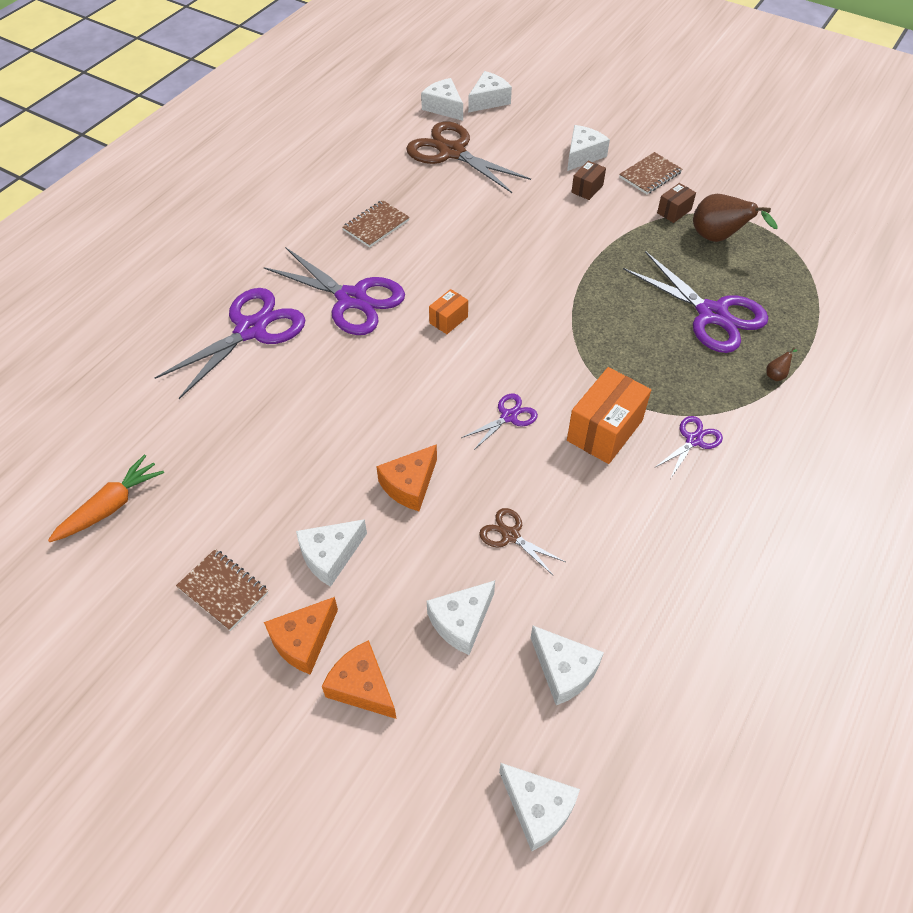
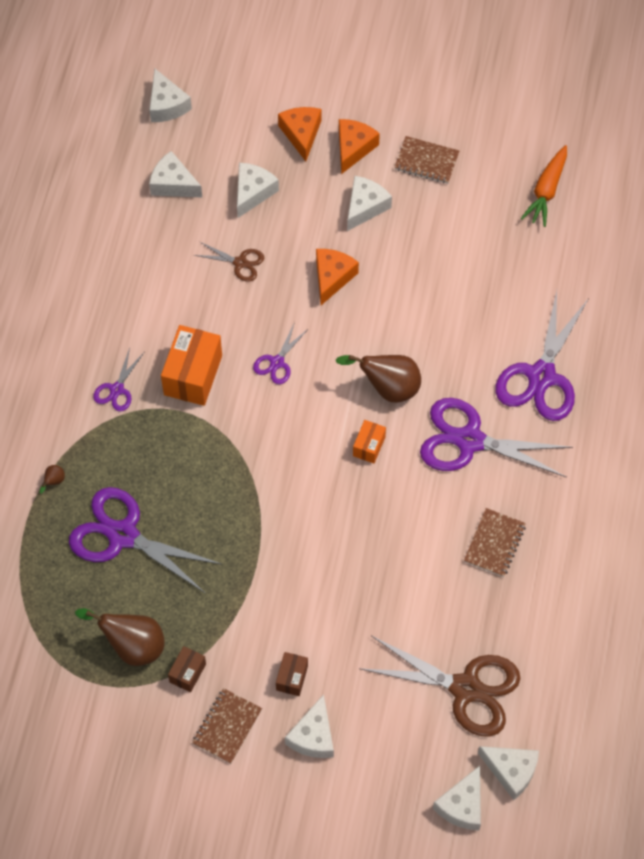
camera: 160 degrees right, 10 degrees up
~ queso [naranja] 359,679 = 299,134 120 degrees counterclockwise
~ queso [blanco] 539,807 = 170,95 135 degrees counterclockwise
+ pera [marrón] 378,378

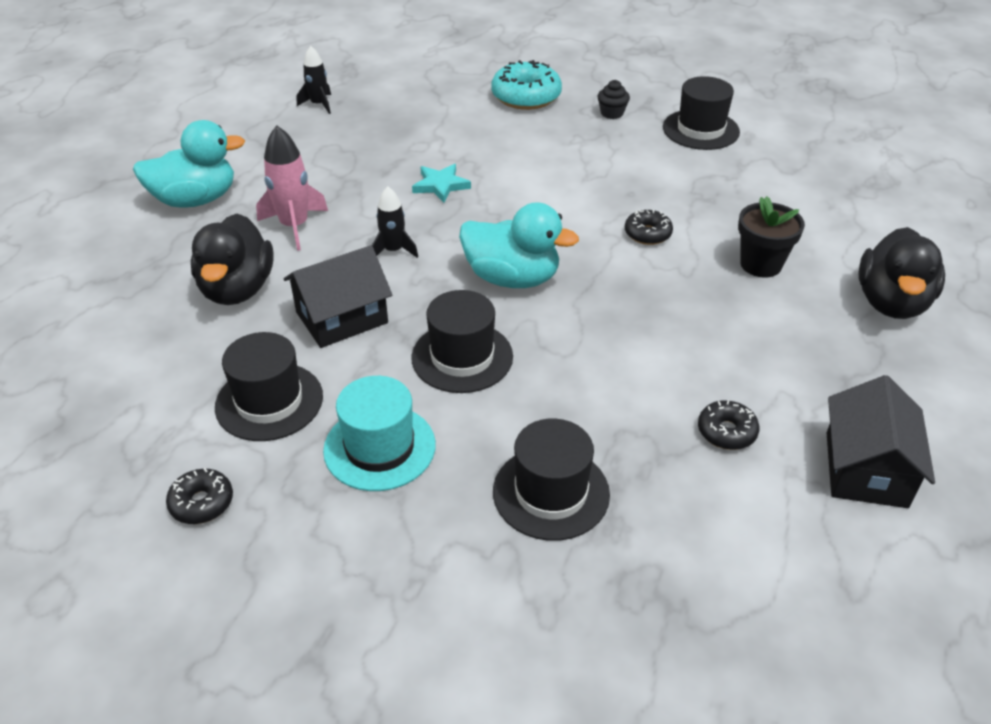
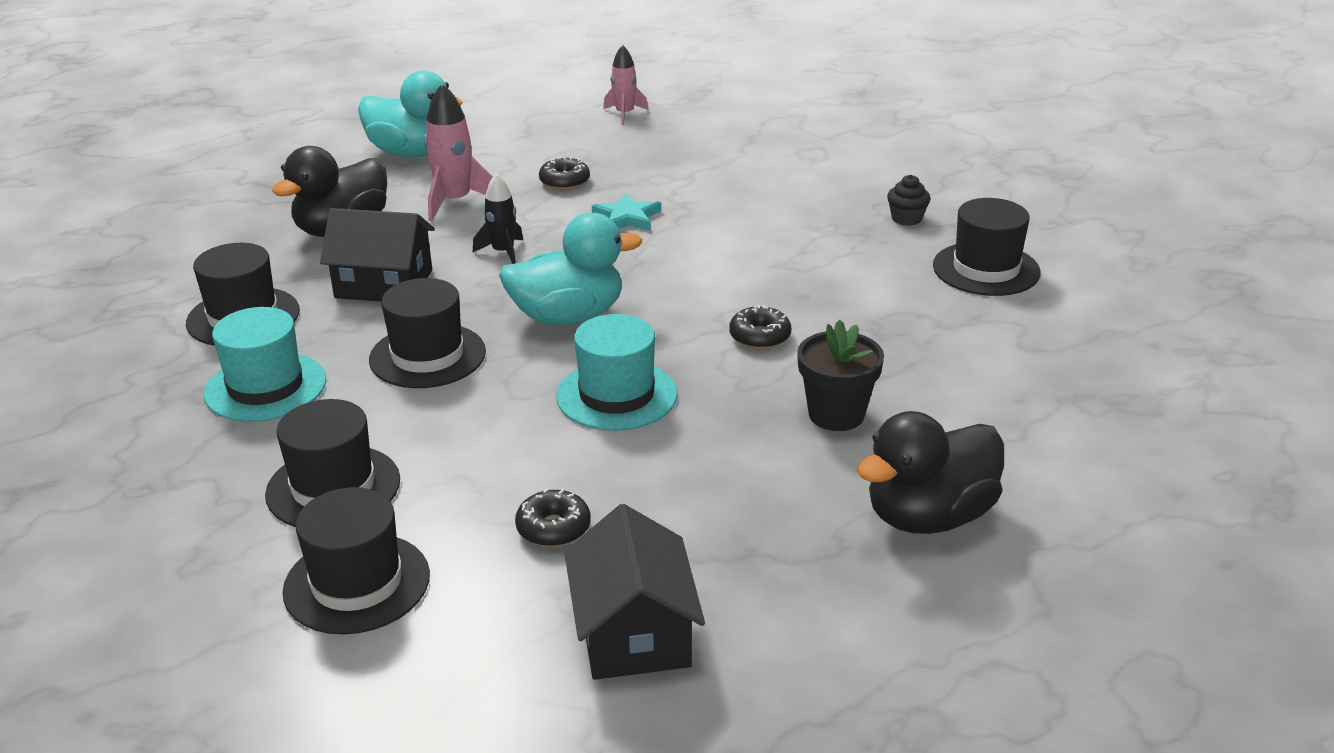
camera: 40 degrees right, 10 degrees down
~ rosquilla [negro] 199,496 to 564,173
~ cohete [negro] 314,80 to cohete [rosa] 625,85
~ pato [turquesa] 519,245 = 570,269 75 degrees counterclockwise
- rosquilla [turquesa] 526,85
~ casa [negro] 881,441 = 634,592 60 degrees counterclockwise
+ sombrero [negro] 356,561
+ sombrero [turquesa] 617,372

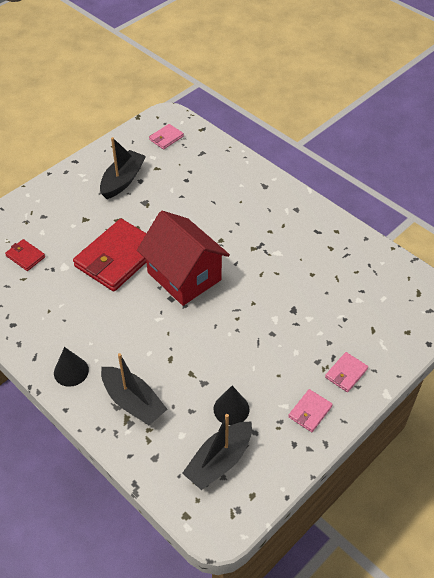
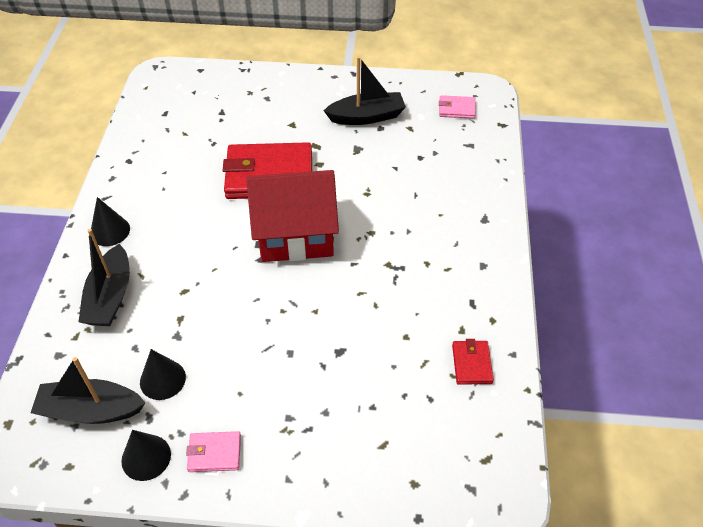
camera: 50 degrees right, 0 degrees up
~ cartera [rojo] 25,255 to 473,362
~ casa [rojo] 183,258 = 292,216 75 degrees clockwise
- cartera [rosa] 346,372
+ cono [negro] 146,455

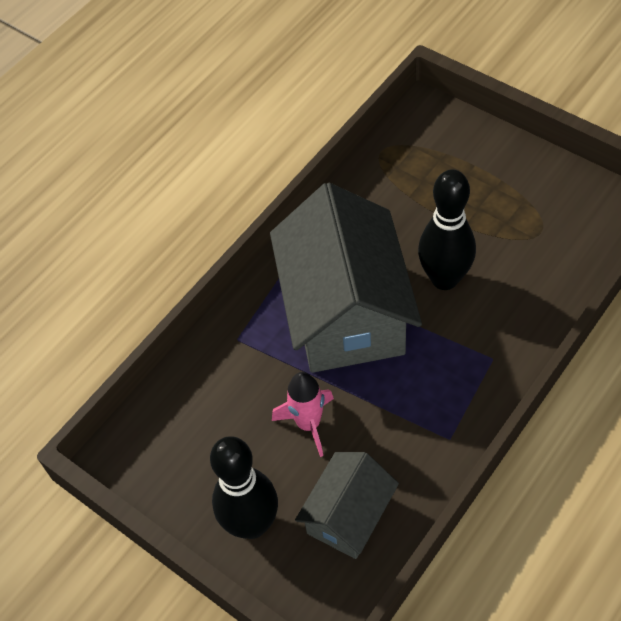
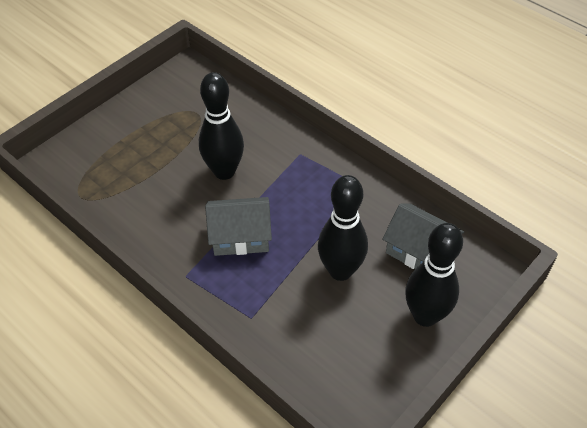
camera: 90 degrees left, 5 degrees down
~ casa [gris] 346,278 = 238,226 x0.53
~ cohete [rosa] 303,414 to bolo [negro] 343,228

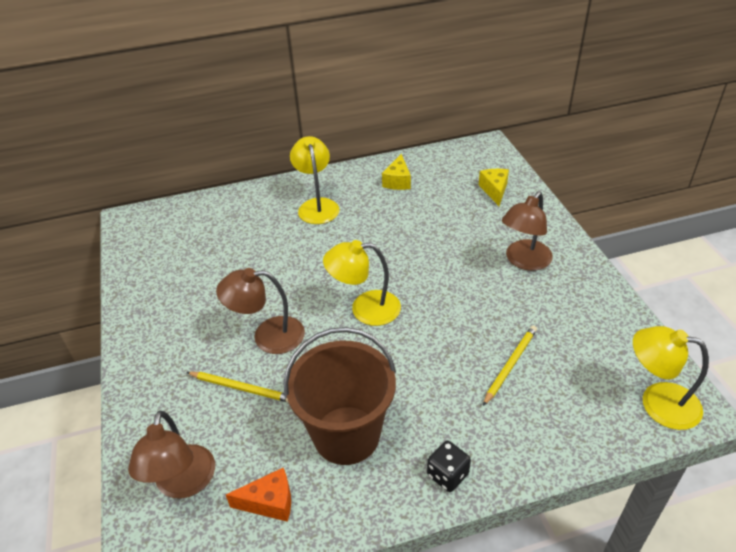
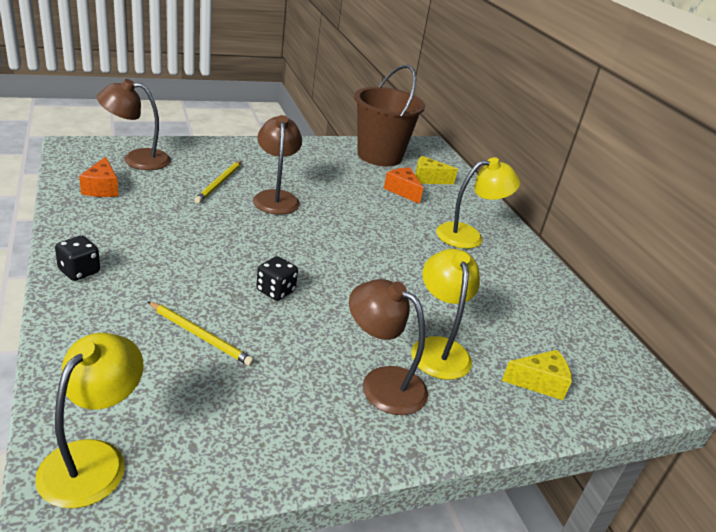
camera: 80 degrees right, 10 degrees down
~ balde [marrón] 340,396 to 389,116
~ lámpara [amarillo] 362,283 to 445,314
~ queso [amarillo] 396,172 to 436,170
+ dado [negro] 277,278
+ queso [naranja] 403,186

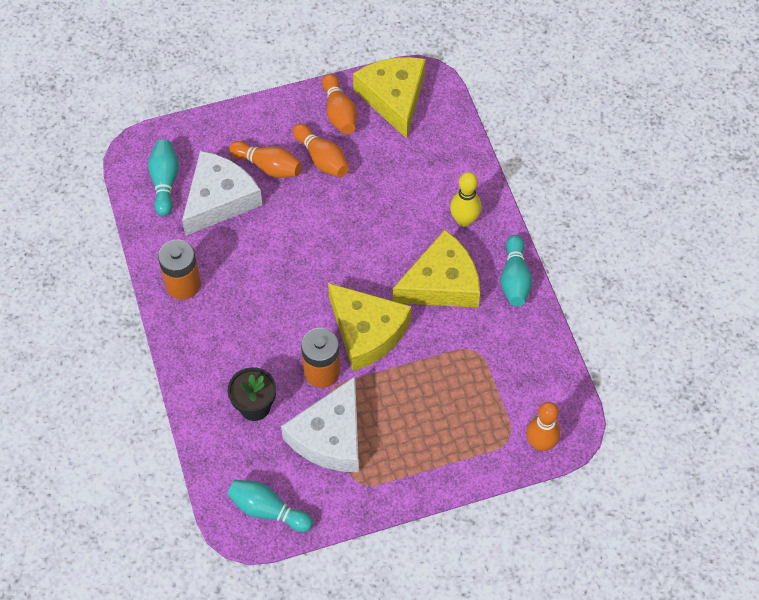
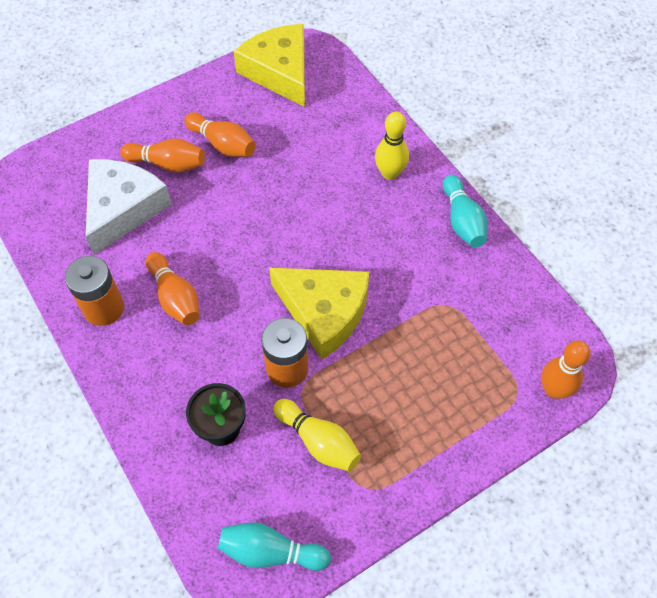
camera: 15 degrees left, 0 degrees up
- bolo [turquesa] 163,178
~ queso [blanco] 320,424 to bolo [amarillo] 317,435
~ bolo [naranja] 339,103 to 172,288
- queso [amarillo] 436,268

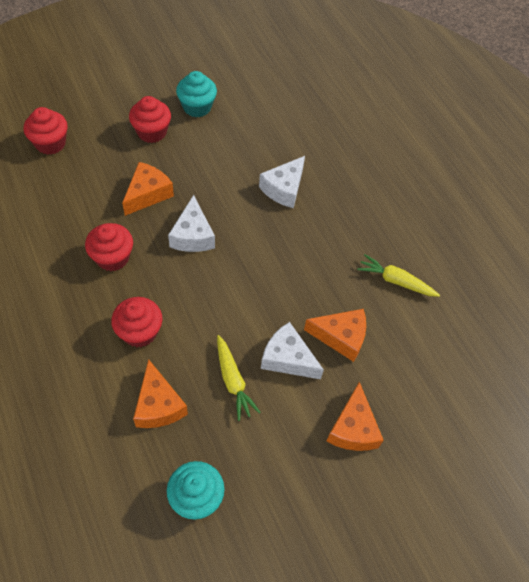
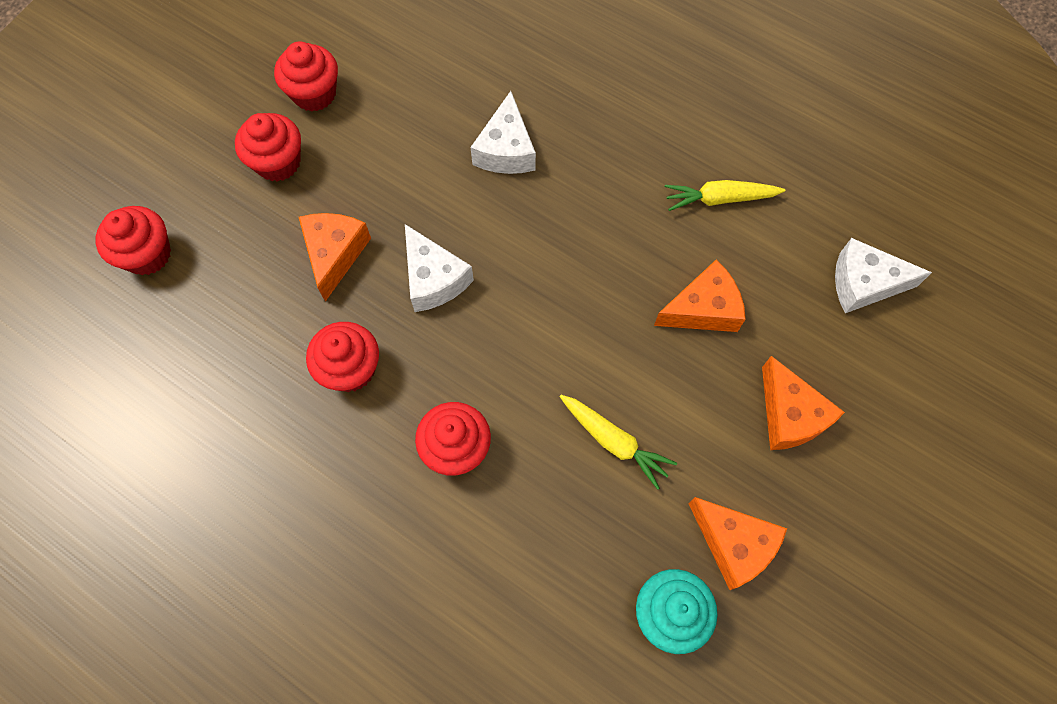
camera: 25 degrees left, 10 degrees up
~ queso [naranja] 160,393 to 737,543
~ magdalena [turquesa] 196,94 to magdalena [rojo] 306,76
~ queso [blanco] 292,350 to 883,275

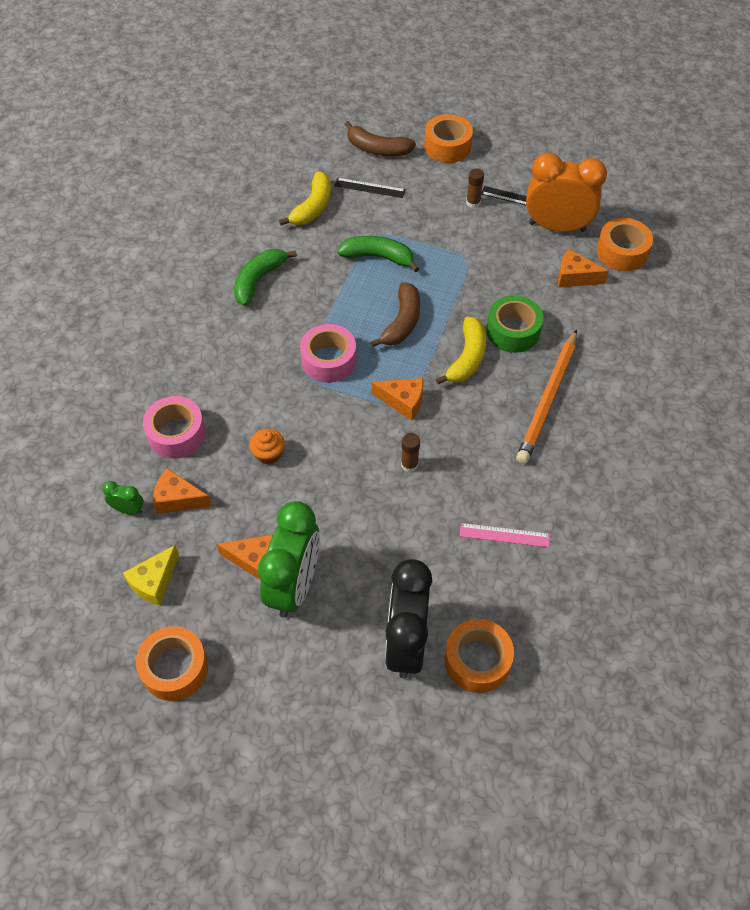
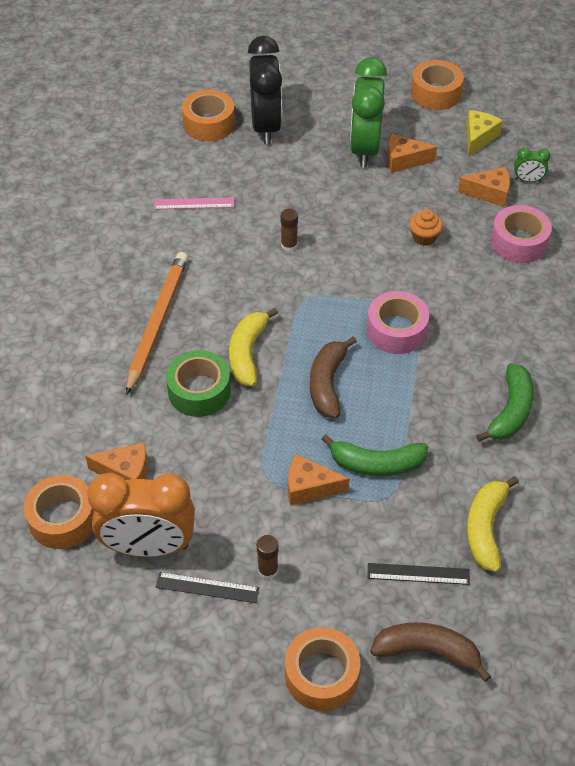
camera: 170 degrees right, 5 degrees down
~ queso [naranja] 397,399 to 318,479

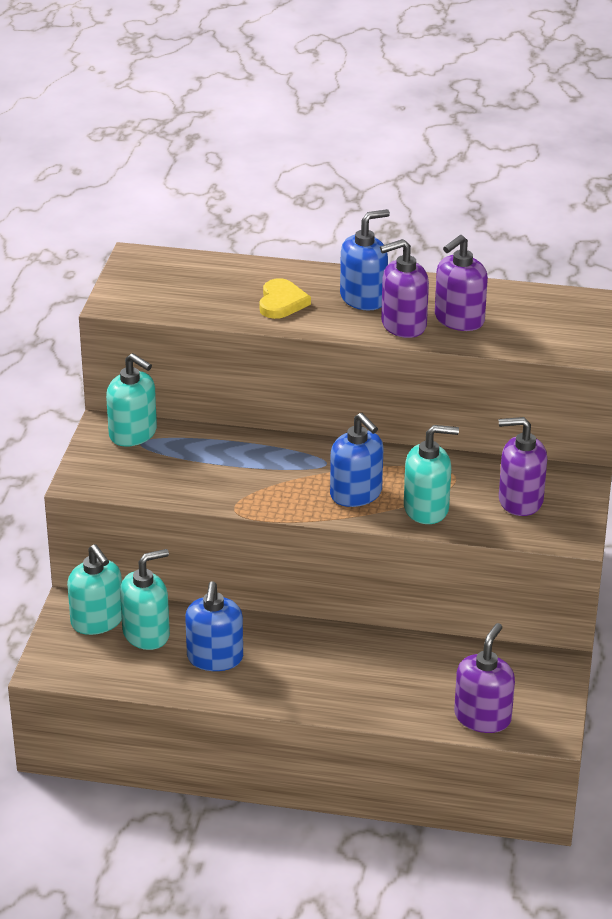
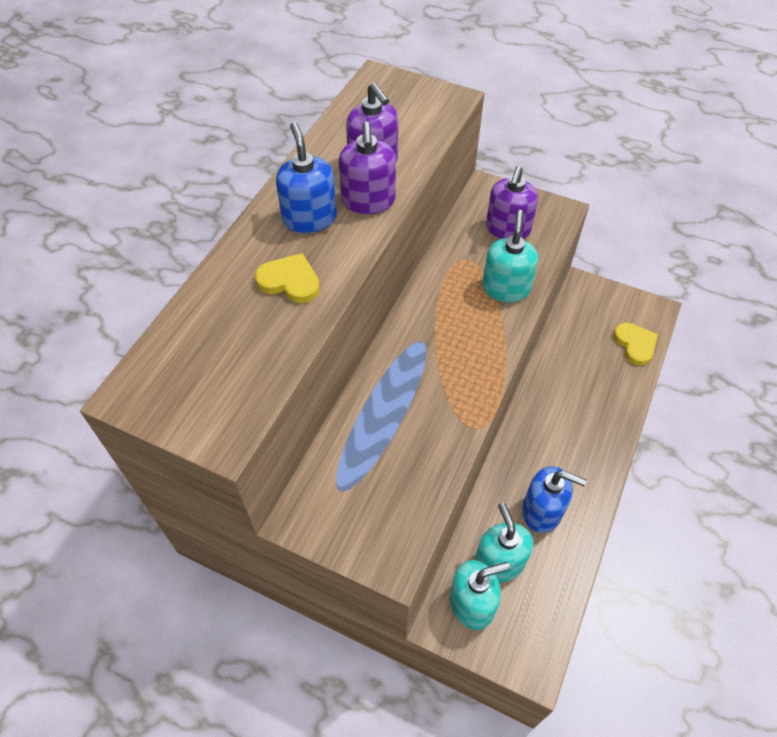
camera: 75 degrees left, 20 degrees up
- dispensador de jabón [turquesa] 131,399
- dispensador de jabón [azul] 357,460
~ dispensador de jabón [morado] 484,678 to corazón [amarillo] 635,343

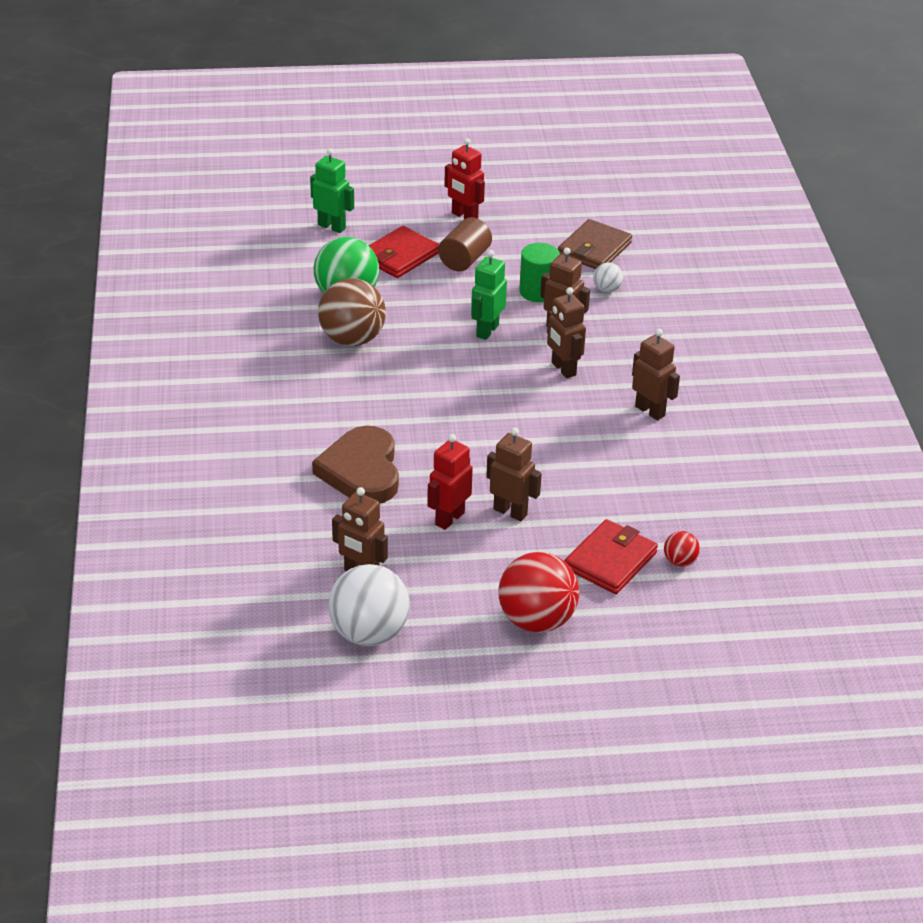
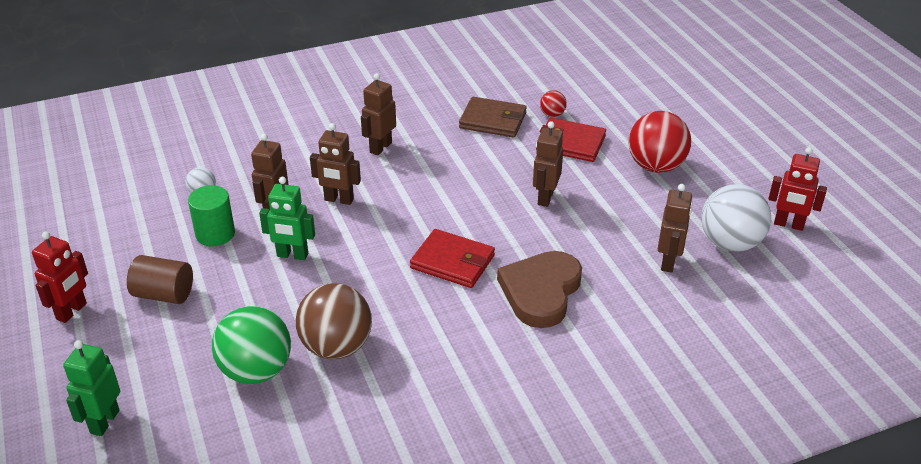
camera: 105 degrees left, 0 degrees up
~ corazón [marrón] 355,465 = 539,289 135 degrees clockwise
~ cartera [rojo] 403,252 to 452,258
~ robot [rojo] 450,482 to 797,189
~ robot [marrón] 566,332 = 335,164 60 degrees clockwise
~ cartera [marrón] 595,244 to 493,117

